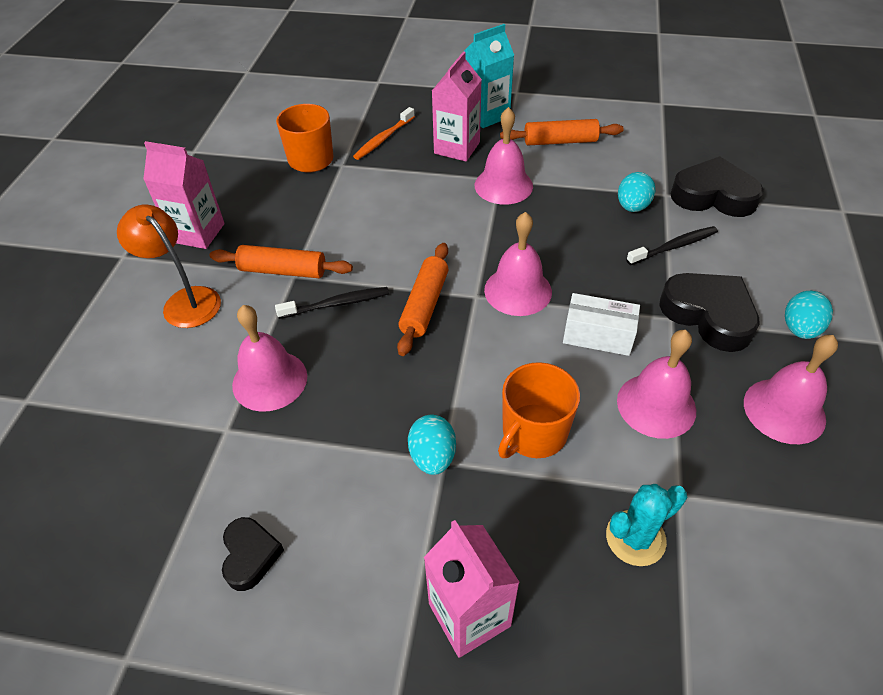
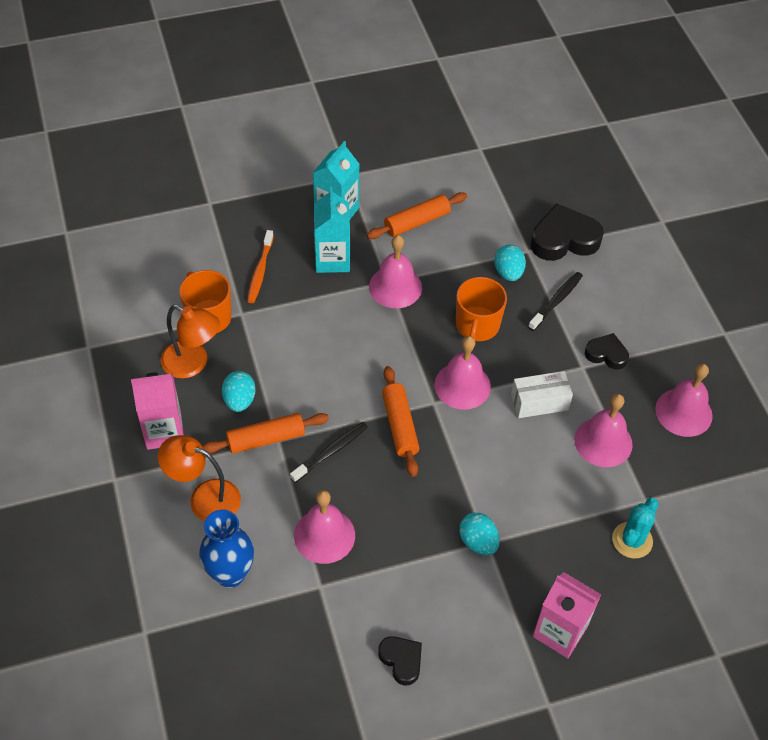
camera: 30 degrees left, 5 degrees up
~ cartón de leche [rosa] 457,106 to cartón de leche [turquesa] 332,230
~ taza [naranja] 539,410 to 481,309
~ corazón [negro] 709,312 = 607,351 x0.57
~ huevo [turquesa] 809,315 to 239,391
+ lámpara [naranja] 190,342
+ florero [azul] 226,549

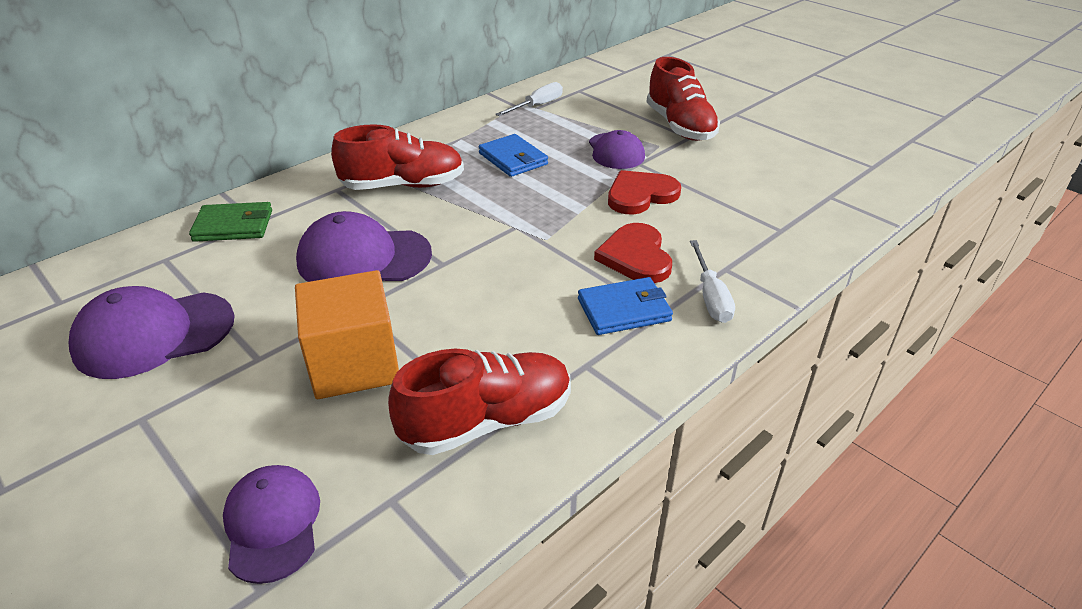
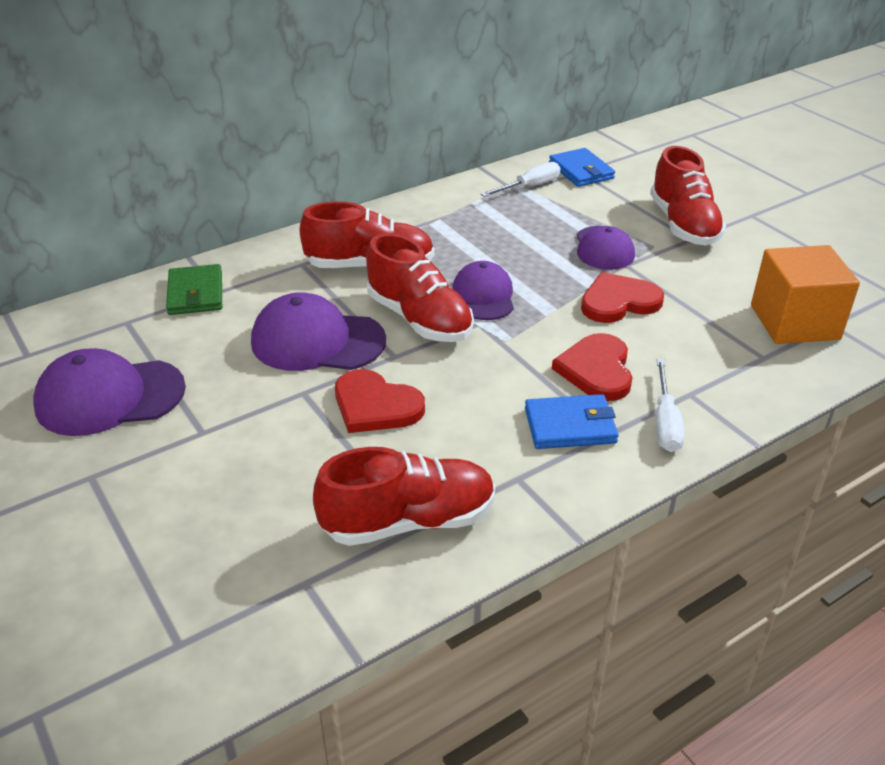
camera: 10 degrees right, 0 degrees up
~ cartera [verde] 230,222 = 194,289 75 degrees clockwise
~ gorra [morado] 271,524 to 483,290
~ cubo [naranja] 347,334 to 805,294
~ cartera [azul] 513,155 to 582,167
+ corazón [rojo] 380,401
+ zapato [rojo] 420,287

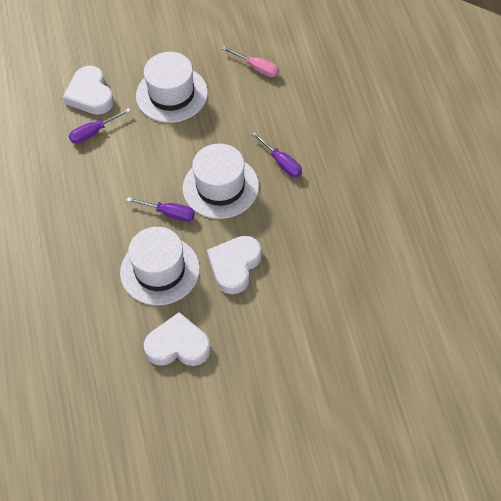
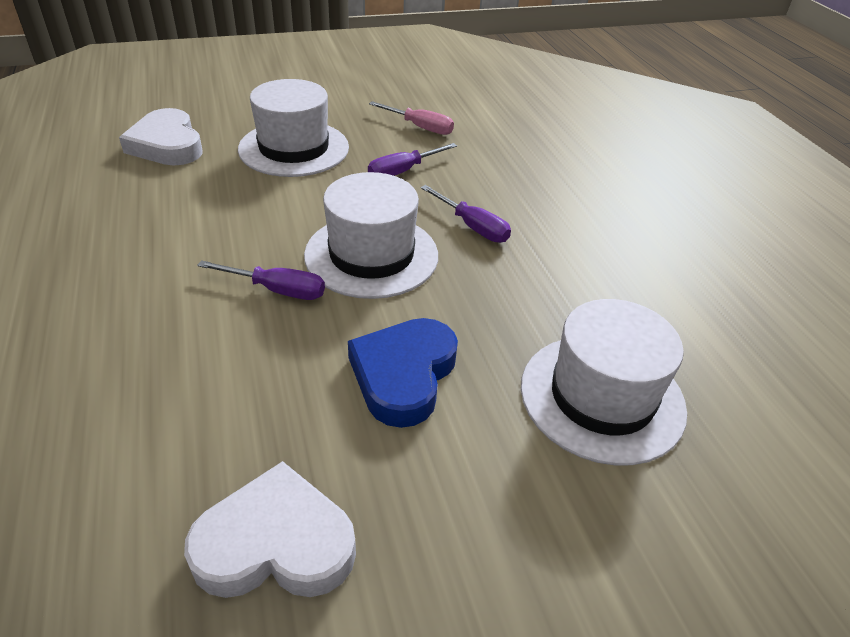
camera: 10 degrees left, 15 degrees down
~ destornillador [morado] 100,126 to 412,159
~ sombrero [blanco] 160,266 to 604,382
~ corazón [blanco] 234,265 to corazón [azul] 403,373

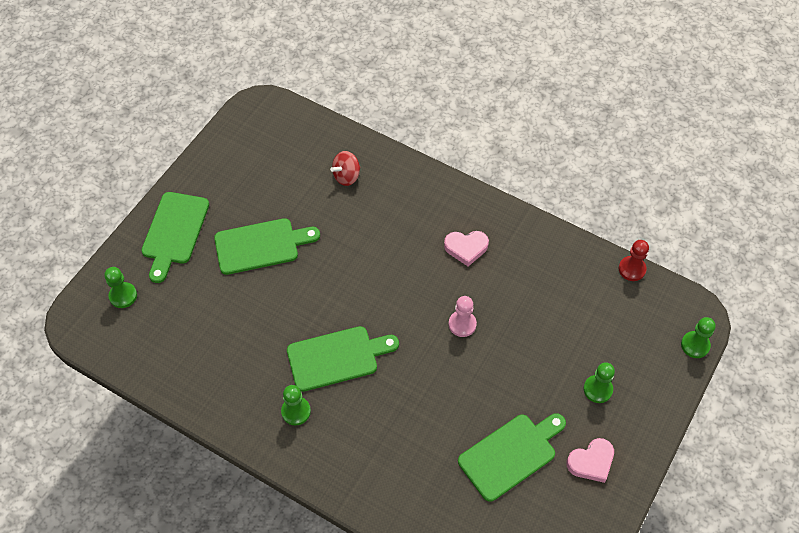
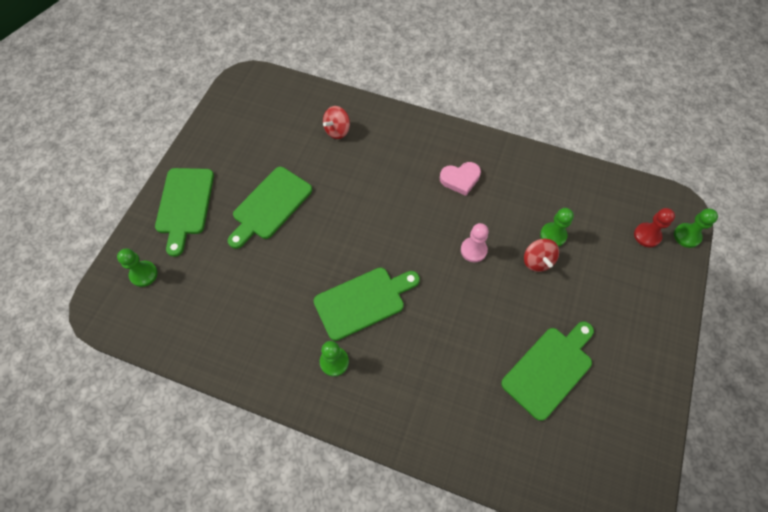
camera: 10 degrees left, 5 degrees up
~ tabla de cortar [verde] 267,246 = 270,208 150 degrees clockwise
- corazón [rosa] 590,460
~ peón [verde] 599,382 to 557,227
~ peón [rojo] 634,260 to 654,228
+ peonza [rojo] 541,255

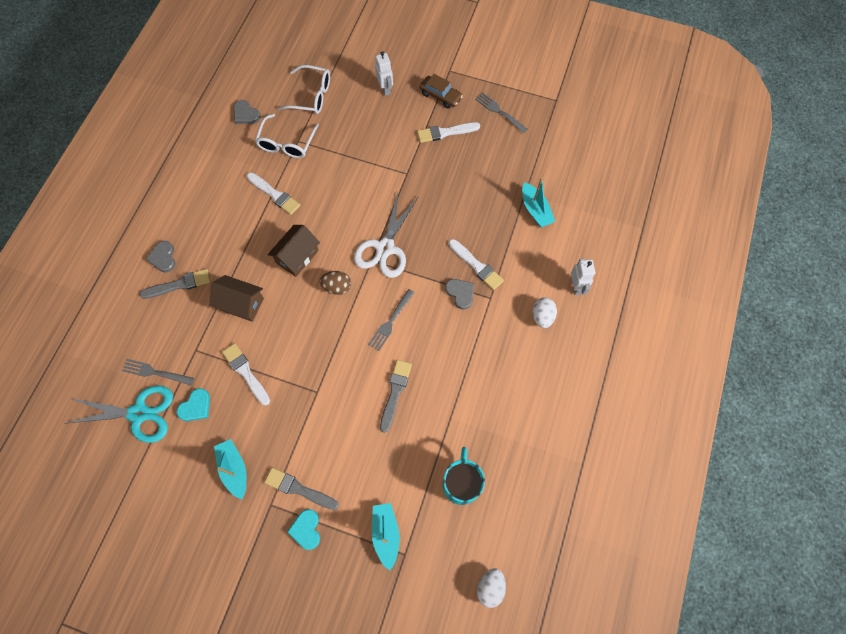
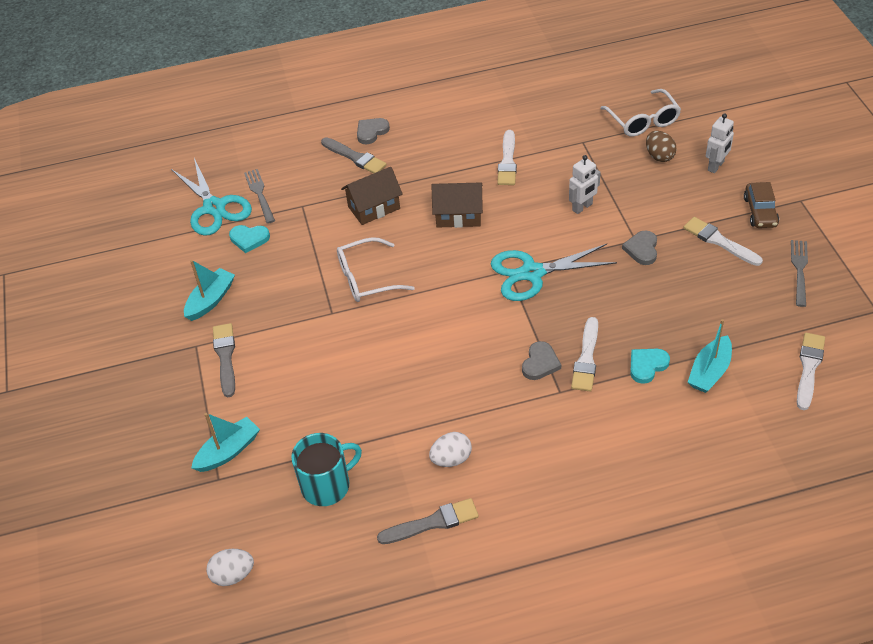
camera: 60 degrees right, 20 degrees down
~ casa [marrón] 236,298 = 372,196 75 degrees clockwise
~ pincel [blanco] 246,374 to 811,371
~ corazón [gris] 247,112 to 639,248
~ gafas [blanco] 287,136 to 376,269
~ corazón [turquesa] 303,529 to 650,366
~ huevo [marrón] 335,283 to 661,146
~ tijeras [blanco] 386,235 to tijeras [turquesa] 554,272
- tenedor [gris] 391,320
~ pincel [gris] 396,396 to 428,521
~ huevo [blanco] 544,312 to 450,449
~ robot [blanco] 583,276 to 585,184

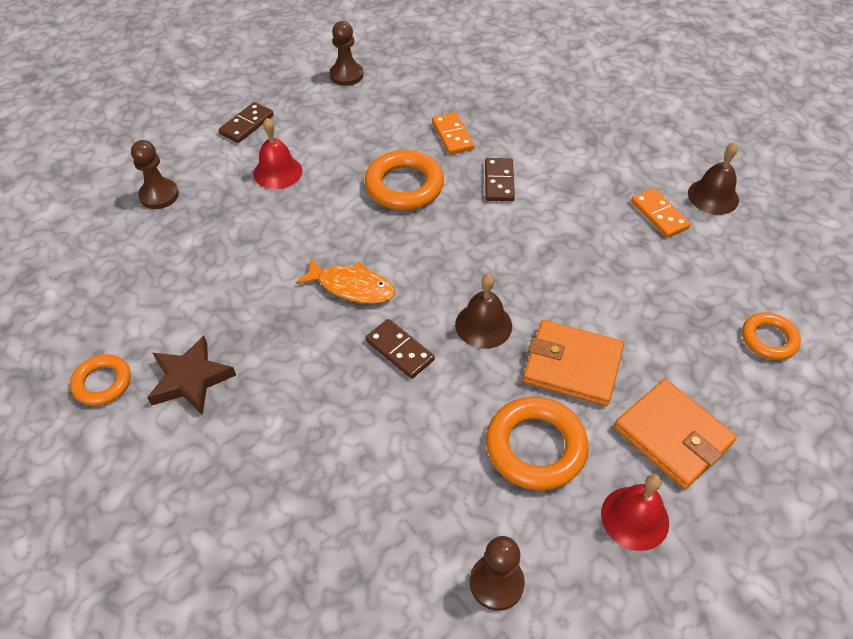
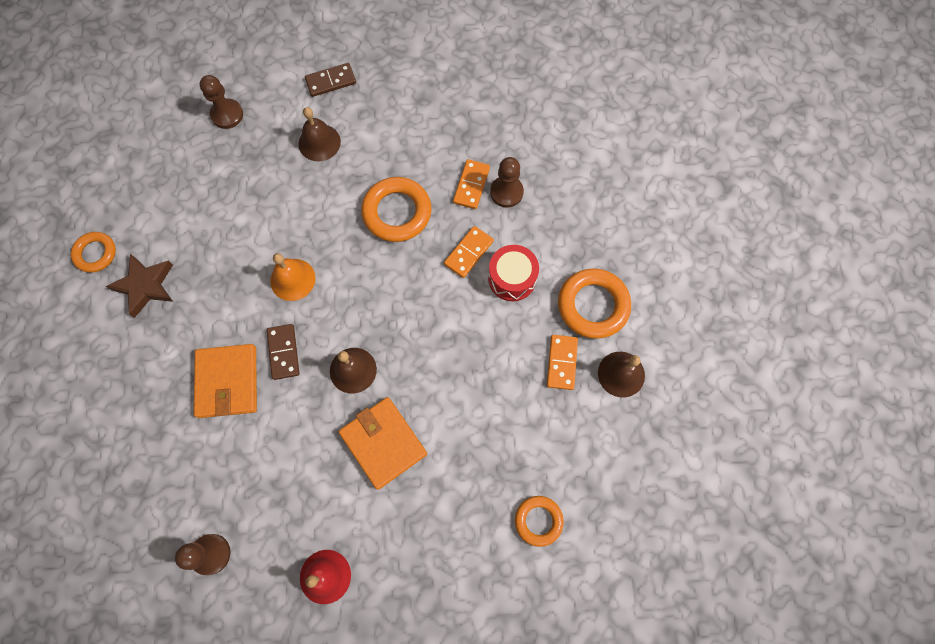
camera: 35 degrees right, 20 degrees up
~ campana [rojo] 277,153 to campana [marrón] 319,134
~ pez [naranja] 345,280 to campana [naranja] 293,277
~ peón [marrón] 346,53 to 507,182
~ ficha de dominó [marrón] 500,179 to ficha de dominó [naranja] 469,252
~ anillo [naranja] 537,444 to 594,303
~ cartera [naranja] 675,434 to 225,381
+ tambor [rojo] 513,273

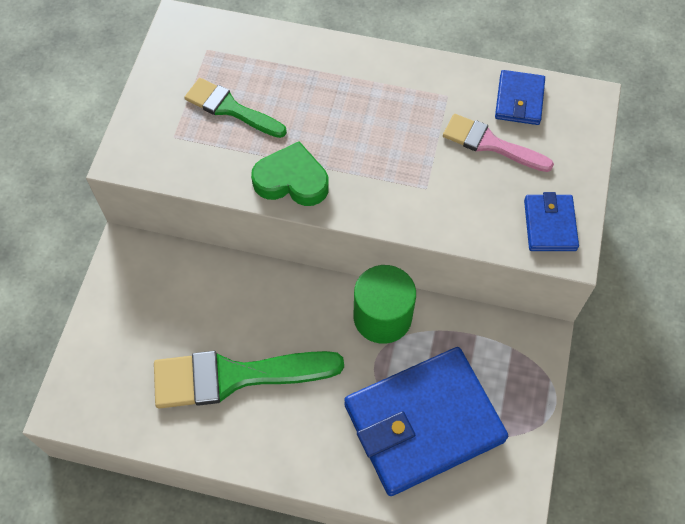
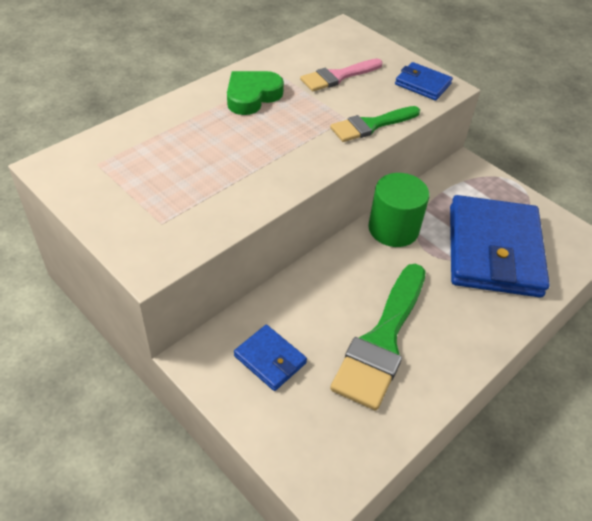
camera: 60 degrees left, 15 degrees down
~ pincel [verde] 235,108 to 375,124
~ corazón [verde] 290,173 to 255,93
~ cartera [azul] 520,97 to 270,358

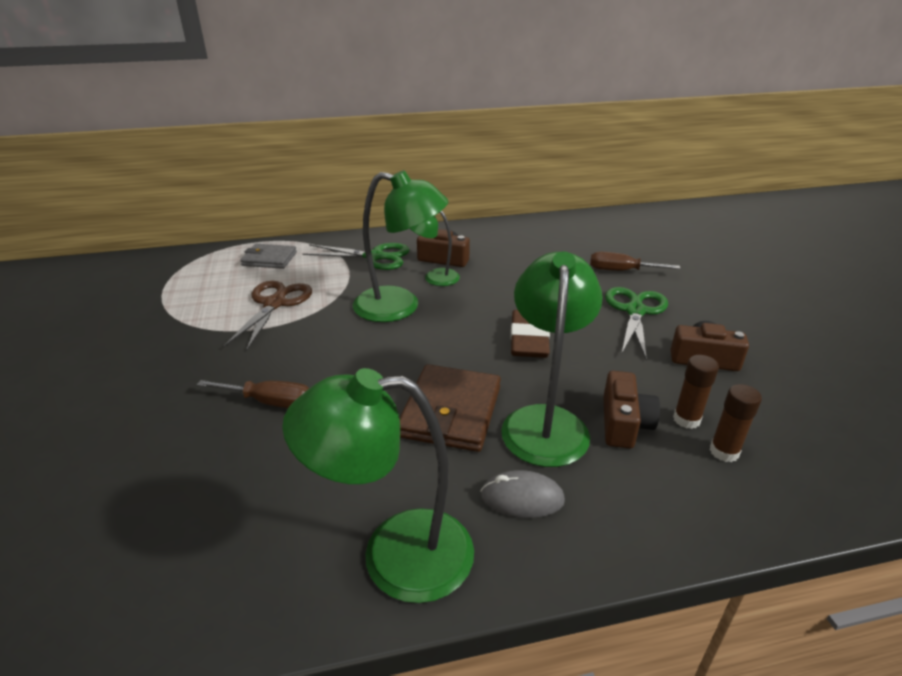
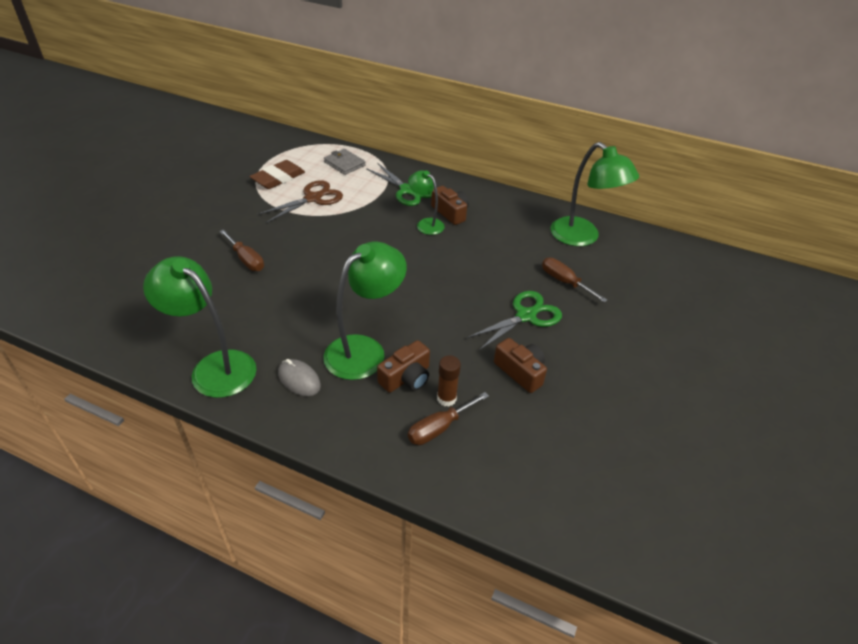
camera: 35 degrees right, 10 degrees up
~ lámpara [verde] 400,246 to 594,194
- cartera [marrón] 450,408
~ goma de borrar [marrón] 530,334 to 277,174
~ barra de pegamento [marrón] 736,423 to destornillador [marrón] 448,418

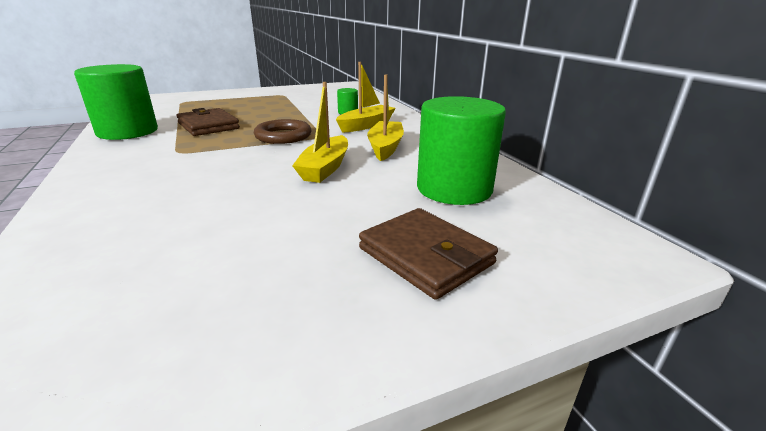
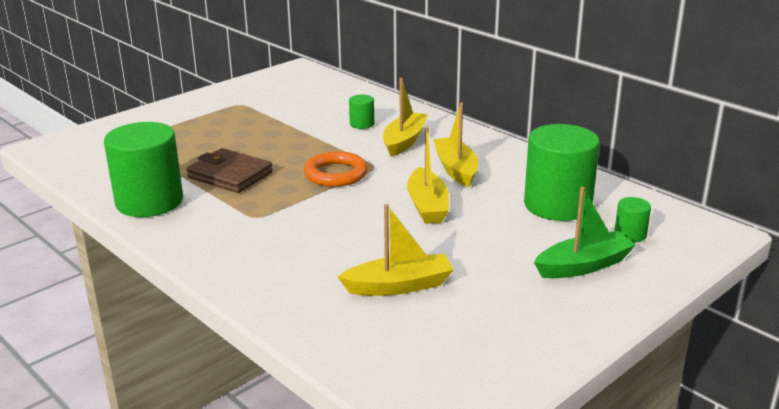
camera: 20 degrees left, 0 degrees up
~ anillo [marrón] 283,131 to anillo [naranja] 336,169
~ cartera [marrón] 428,254 to barco [verde] 585,232
+ barco [amarillo] 395,250
+ cilindro [verde] 632,219

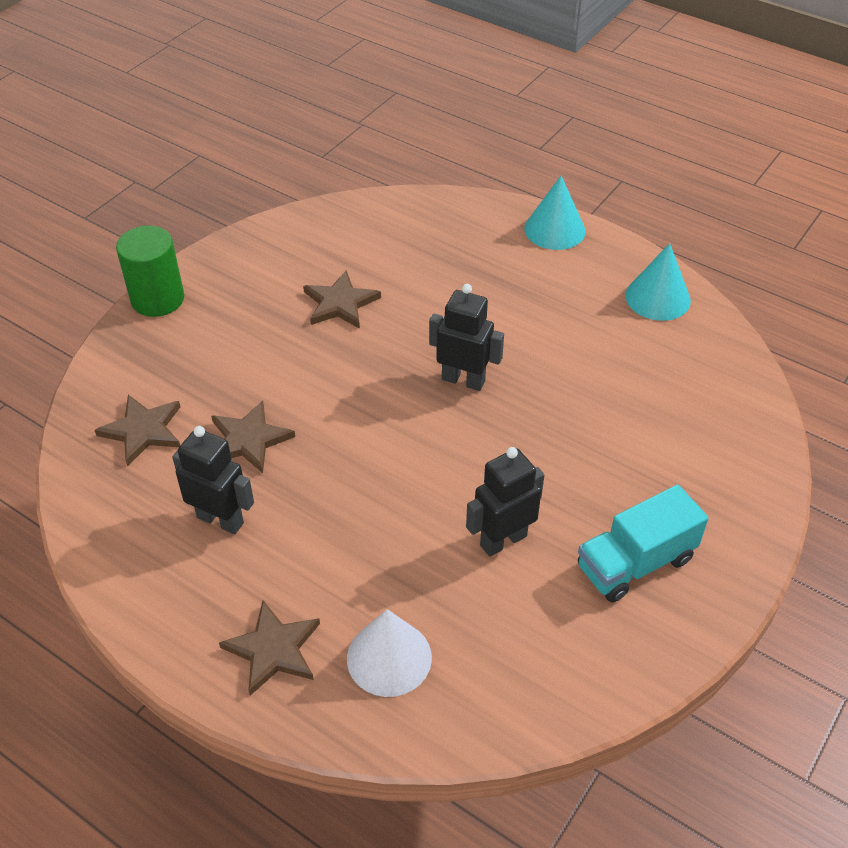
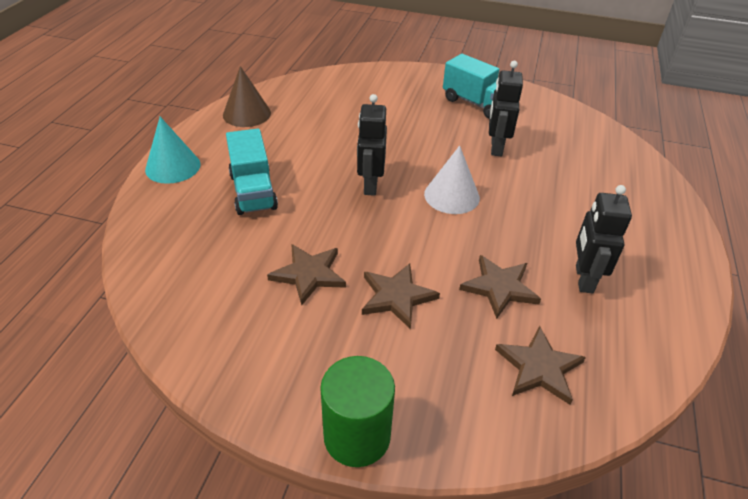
camera: 110 degrees left, 5 degrees down
~ estrella [marrón] 269,648 to 401,296
~ cono [blanco] 389,653 to 452,179
~ robot [negro] 505,502 = 506,108 60 degrees clockwise
~ cono [turquesa] 658,282 to cono [marrón] 247,96
+ camión [turquesa] 252,172

